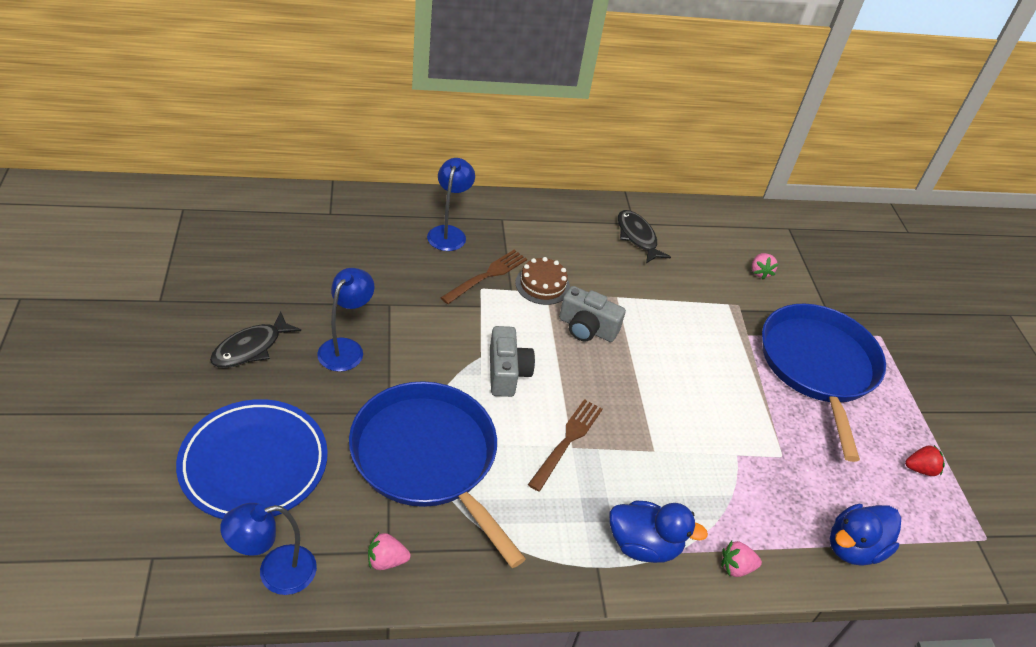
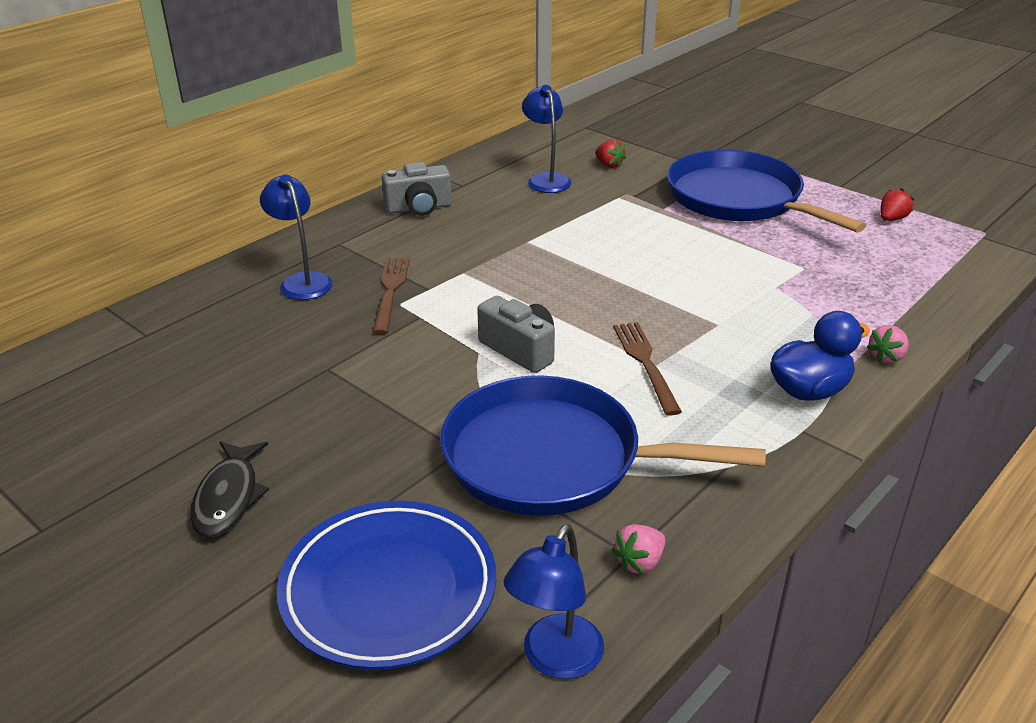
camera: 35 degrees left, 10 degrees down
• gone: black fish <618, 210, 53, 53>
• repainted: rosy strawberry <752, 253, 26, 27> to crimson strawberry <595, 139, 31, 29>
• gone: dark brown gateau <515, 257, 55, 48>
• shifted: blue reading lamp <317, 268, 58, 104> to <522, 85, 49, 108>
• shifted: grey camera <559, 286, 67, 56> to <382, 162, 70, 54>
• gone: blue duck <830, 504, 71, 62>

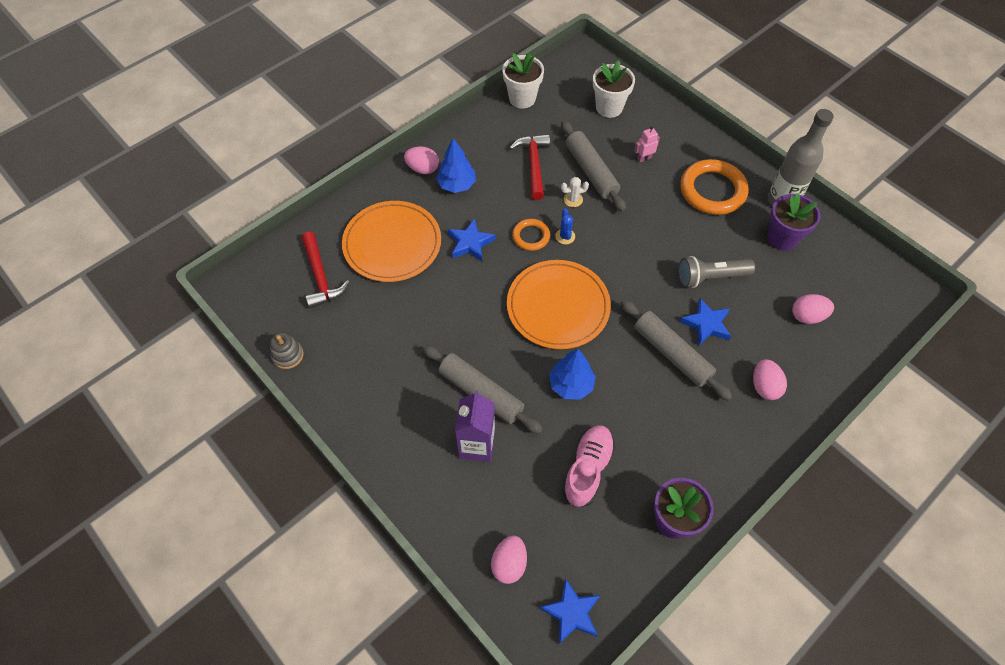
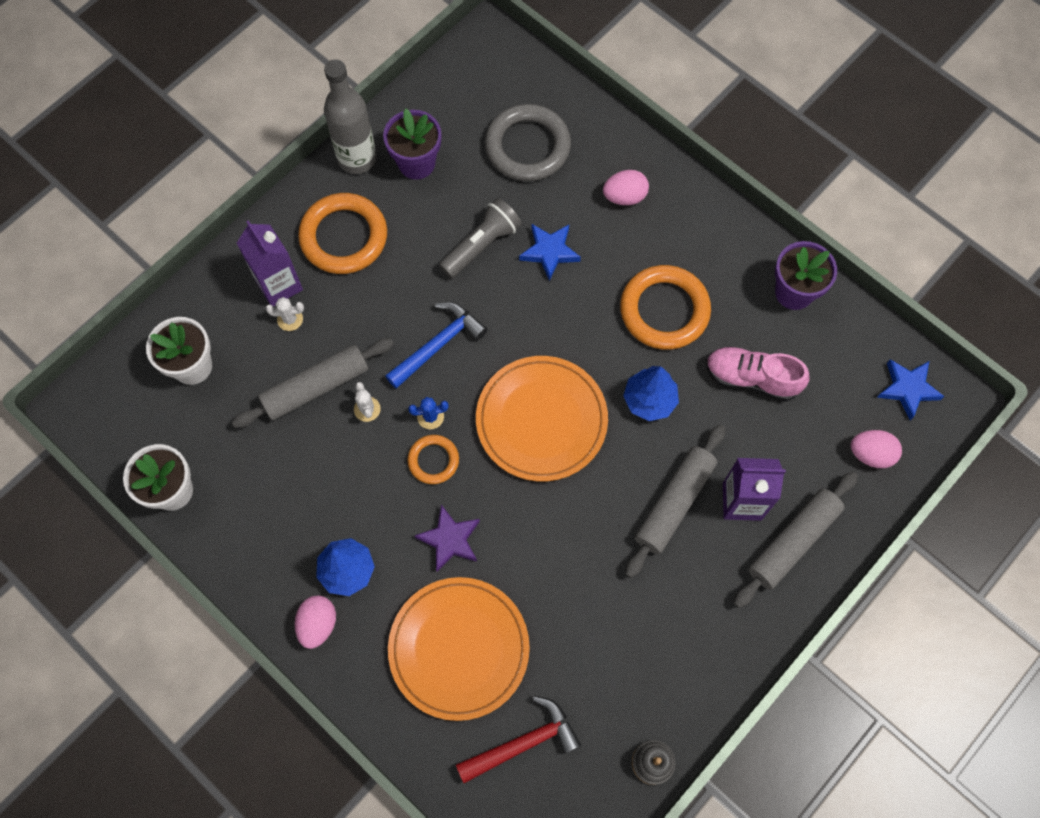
camera: 95 degrees left, 10 degrees up
• swapped: rosy robot <634, 126, 26, 36> to snow-white saguaro cactus <266, 297, 38, 34>
• gone: crimson carpenter's hammer <510, 134, 40, 66>
• repainted: blue star <448, 219, 48, 42> to purple star <415, 505, 65, 67>
• rotated: grey flashlight <678, 256, 77, 32> = <439, 198, 83, 80> 120 degrees counterclockwise
• swapped: rosy egg <792, 294, 42, 30> to grey torus <485, 104, 86, 77>
• shifted: grey rolling pin <620, 299, 112, 102> to <733, 472, 125, 136>
• new: purple juice carton <237, 220, 66, 87>
• new: bright orange torus <620, 265, 91, 85>
• new: blue carpenter's hammer <385, 302, 103, 87>

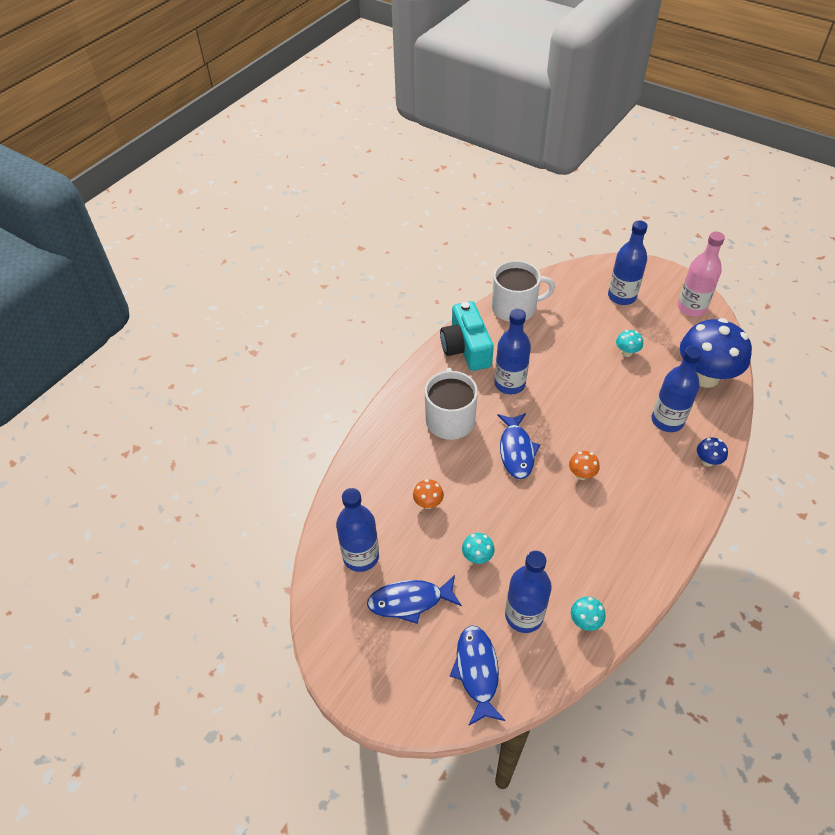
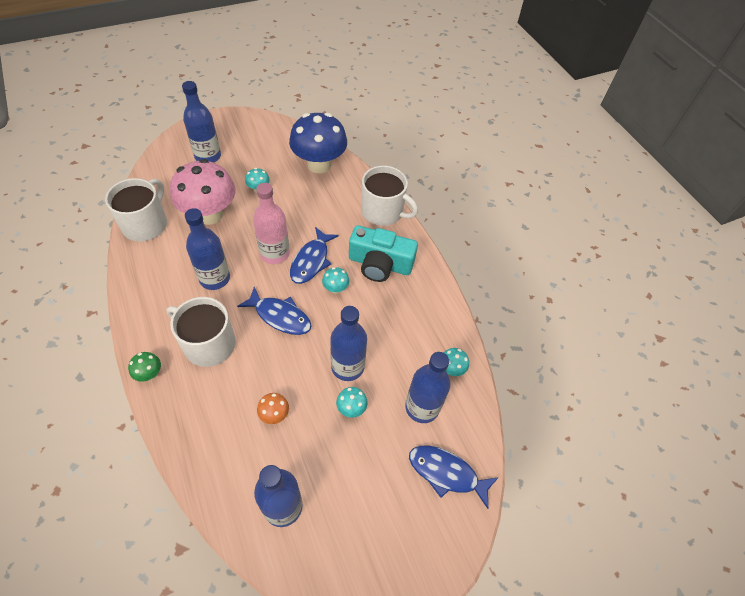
camera: 65 degrees left, 5 degrees up
• shifted: rosy drink bottle <677, 232, 48, 85> to <253, 183, 37, 81>
• shifted: turquoise camera <440, 301, 54, 70> to <349, 225, 69, 57>
• shifted: blue drink bottle <652, 346, 50, 86> to <330, 306, 37, 75>
• swapped: blue fungus <697, 437, 31, 30> to snow-white tea mug <361, 165, 57, 61>
• repainted: bright orange fungus <569, 451, 31, 29> to turquoise fungus <322, 267, 27, 27>
• shifted: blue fish <367, 575, 95, 49> to <290, 227, 49, 57>
• new: rosy fungus <170, 159, 65, 66>
• new: leaf-green fungus <128, 352, 33, 30>

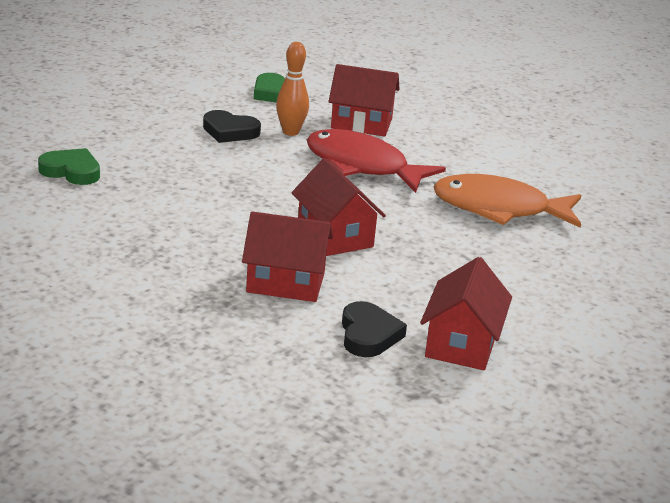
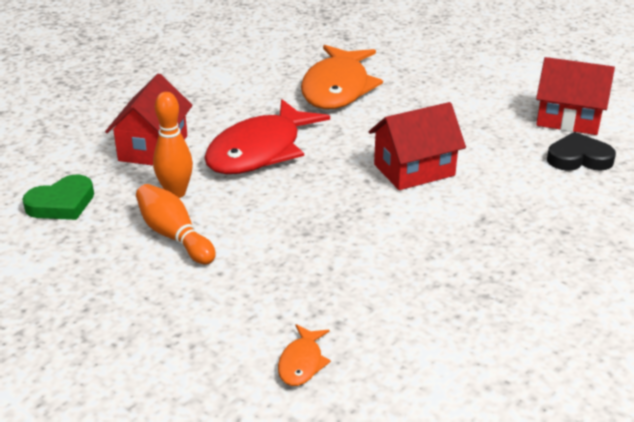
camera: 85 degrees left, 5 degrees up
• swapped: black heart shape <203, 110, 58, 33> to bright orange tenpin <136, 184, 80, 81>
• swapped: leaf-green heart shape <38, 148, 62, 37> to bright orange fish <278, 324, 53, 62>
• gone: crimson cottage <242, 212, 91, 90>

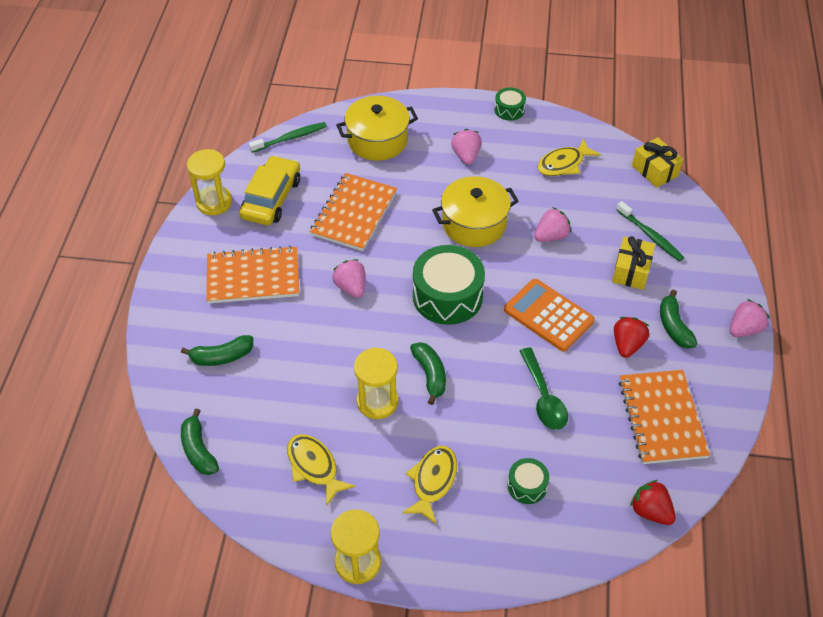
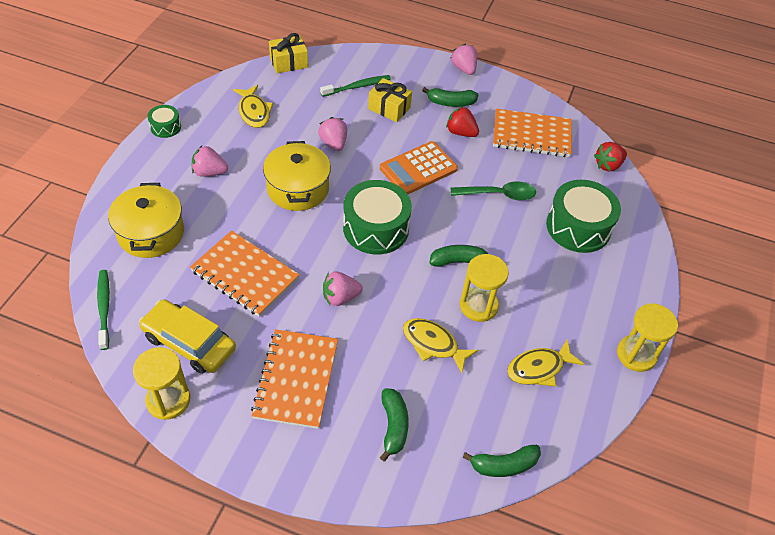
camera: 80 degrees left, 0 degrees up
• shifted: yellow fish <402, 446, 55, 78> to <403, 318, 75, 55>
• scaled: leaf-green snare drum <507, 458, 42, 46> = <546, 180, 75, 73> x2.02

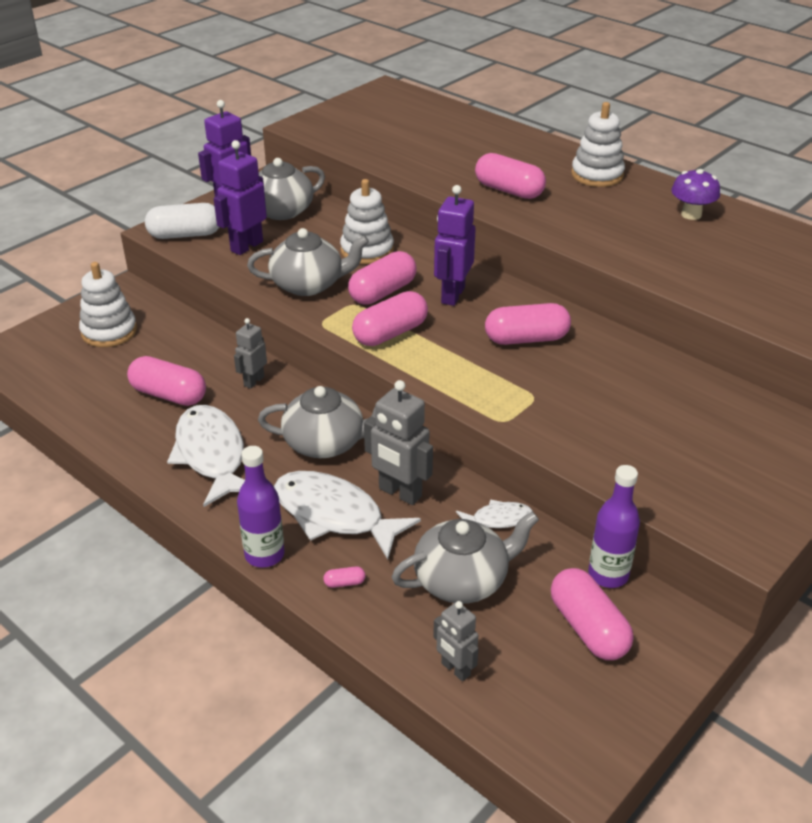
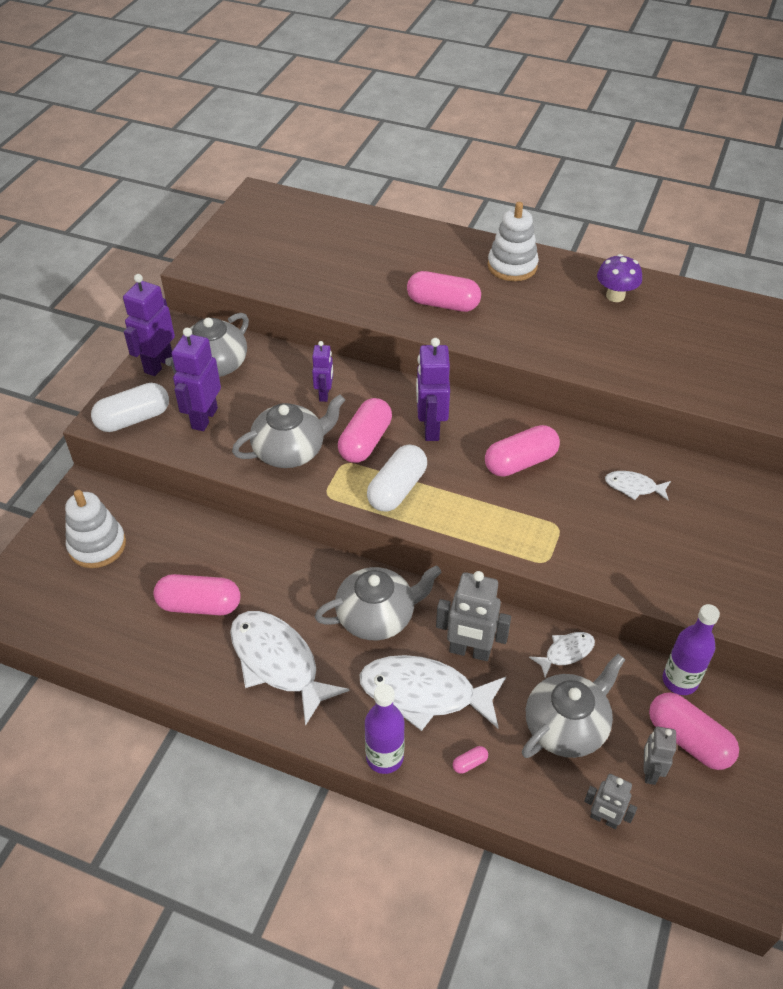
camera: 20 degrees left, 10 degrees up
• swapped: snow-white stacking rings <340, 179, 54, 85> to purple robot <312, 341, 21, 61>
• repainted: rosy capsule <352, 291, 76, 55> to snow-white capsule <367, 445, 60, 67>
• shifted: grey robot <234, 318, 33, 71> to <644, 727, 32, 58>
• new: snow-white fish <605, 471, 66, 30>

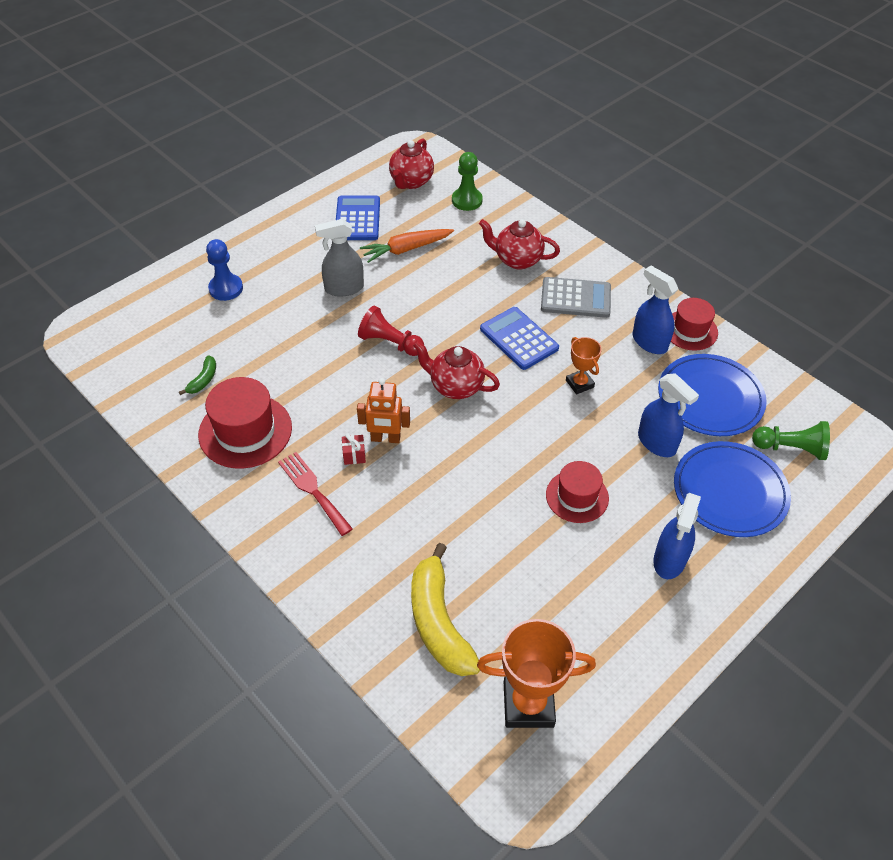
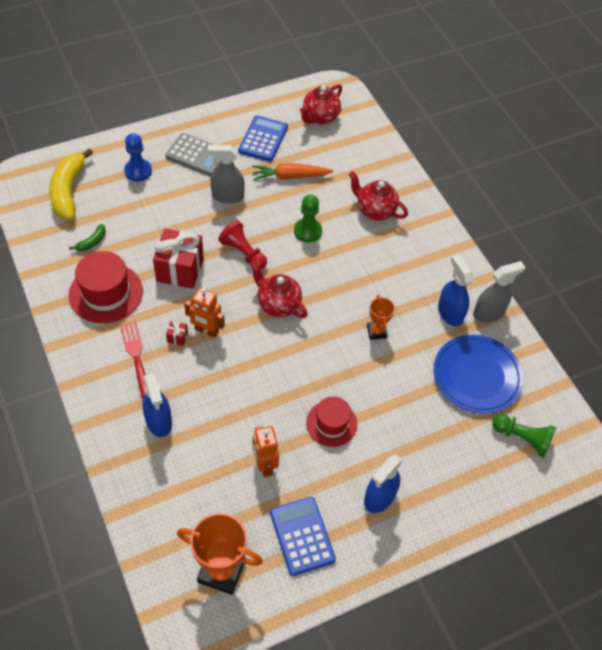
camera: 15 degrees right, 5 degrees up
• shifted: leaf-green game pawn <452, 152, 31, 59> to <294, 194, 28, 48>
• shifted: grey adding machine <541, 277, 70, 41> to <165, 133, 56, 43>
• swapped: crimson hat <671, 298, 47, 53> to grey sprayer <473, 261, 52, 61>
• shifted: blue adding machine <480, 307, 79, 63> to <270, 497, 66, 79>
• shifted: blue sprayer <638, 373, 61, 84> to <142, 373, 30, 64>
• gone: blue dinner plate <674, 441, 117, 96>
• shifted: yellow banana <411, 543, 69, 133> to <49, 148, 44, 72>
• new: crimson gift <153, 229, 51, 60>
• new: bright orange robot <253, 426, 26, 51>

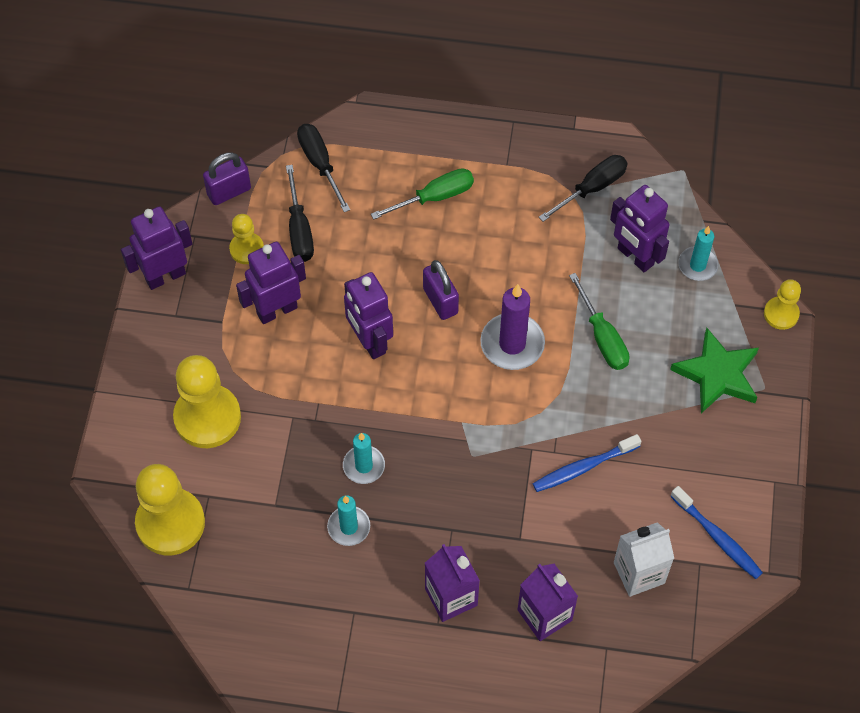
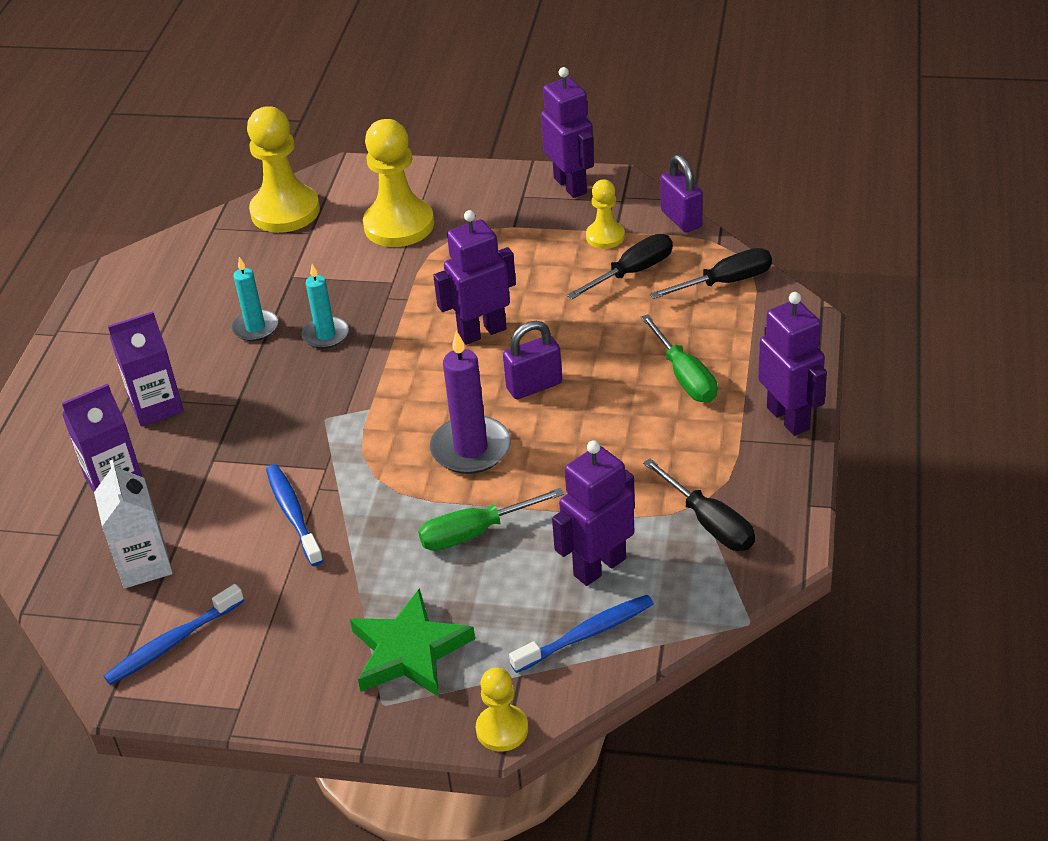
camera: 95 degrees right, 20 degrees down
• rotated: black flat screwdriver <286, 165, 28, 97> = <567, 234, 106, 65> 150 degrees clockwise
• swapped: turquoise wax candle <678, 226, 41, 55> to blue toothbrush <509, 595, 145, 78>
• shifted: purple robot <236, 242, 70, 82> to <758, 292, 69, 144>

